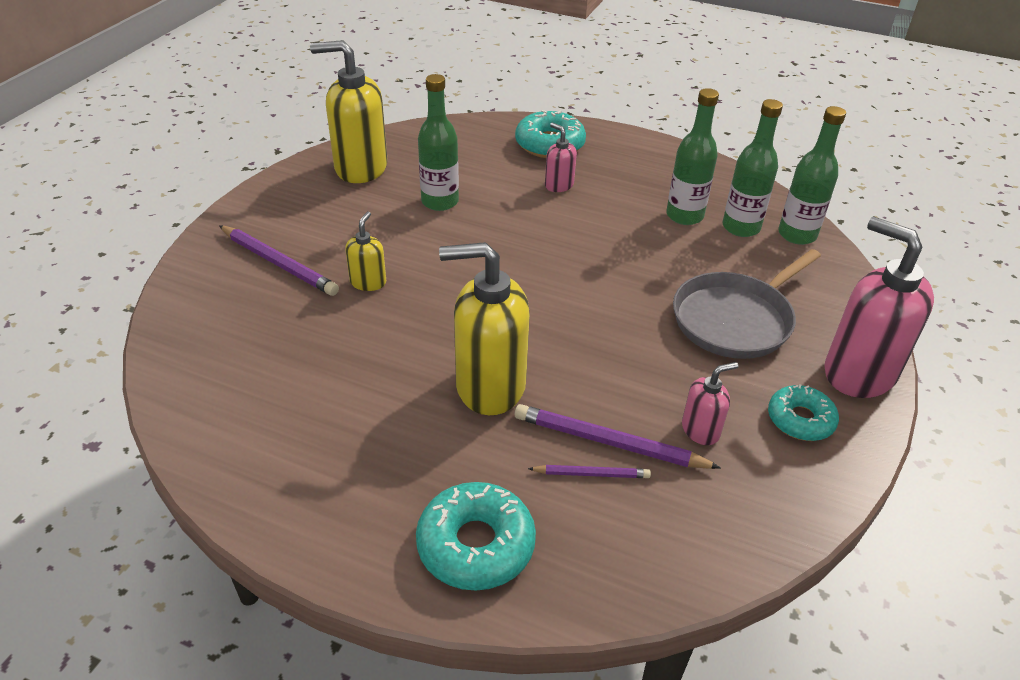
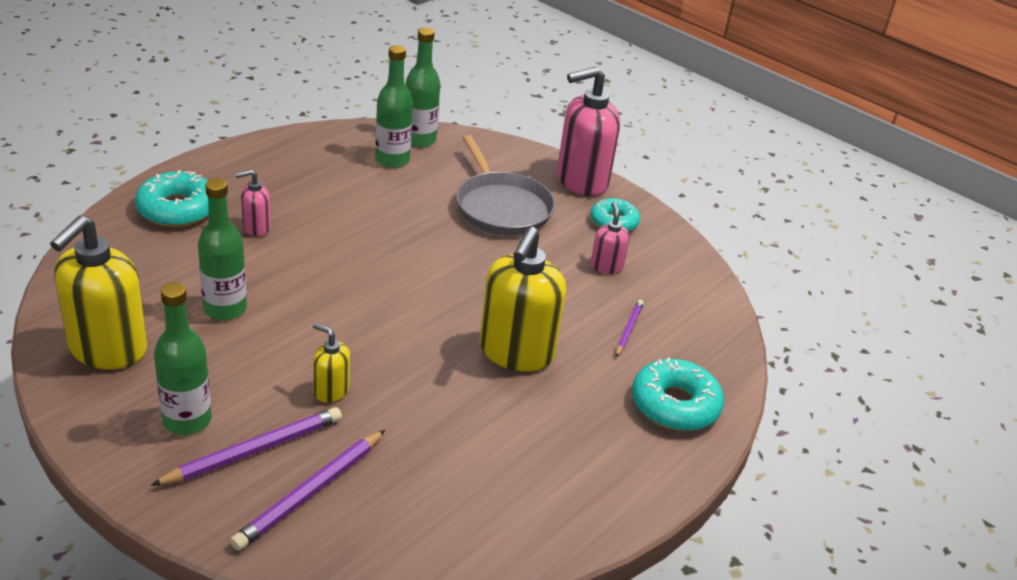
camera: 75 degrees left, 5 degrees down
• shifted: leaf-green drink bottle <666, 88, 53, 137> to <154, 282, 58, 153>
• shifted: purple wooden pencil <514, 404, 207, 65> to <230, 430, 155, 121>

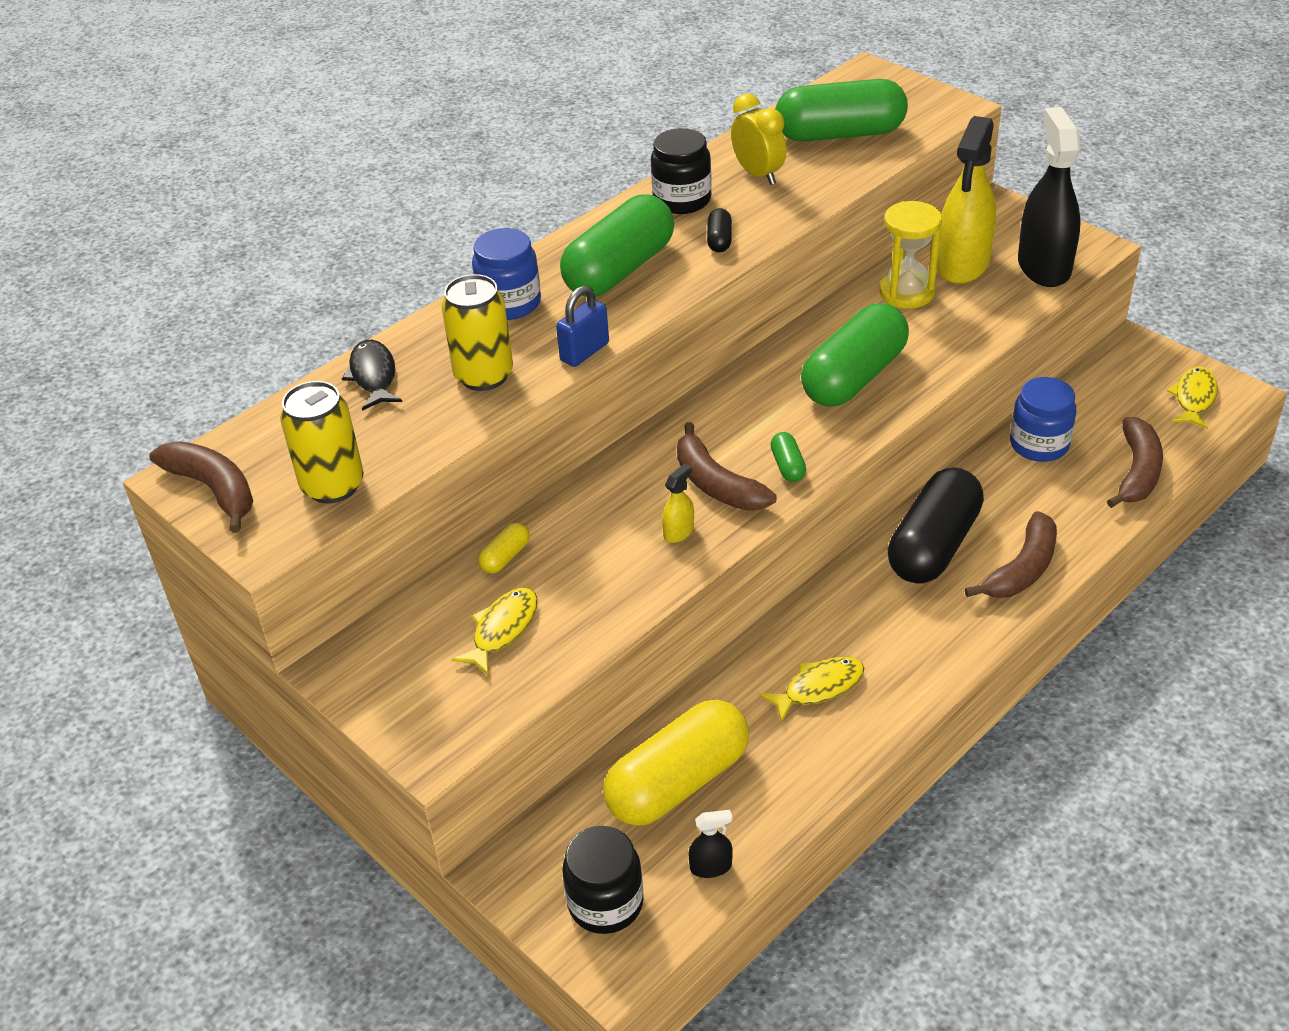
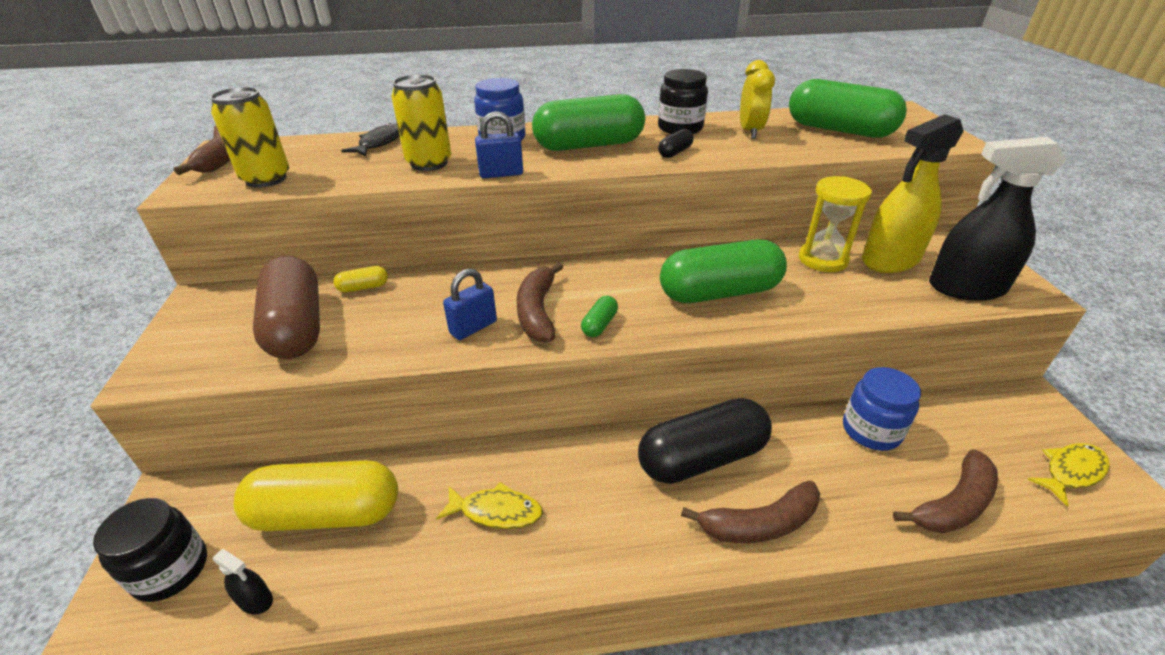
camera: 35 degrees right, 5 degrees down
• rotated: black sprayer <1018, 107, 63, 180> = <929, 137, 137, 164> 120 degrees counterclockwise
• swapped: yellow sprayer <662, 464, 32, 79> to blue lock <443, 268, 54, 72>
• swapped: yellow fish <451, 588, 87, 87> to dark brown capsule <253, 256, 67, 103>

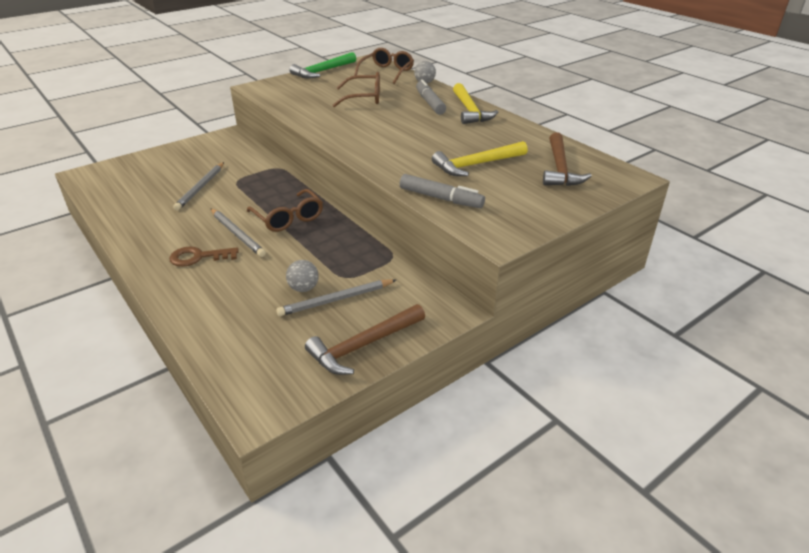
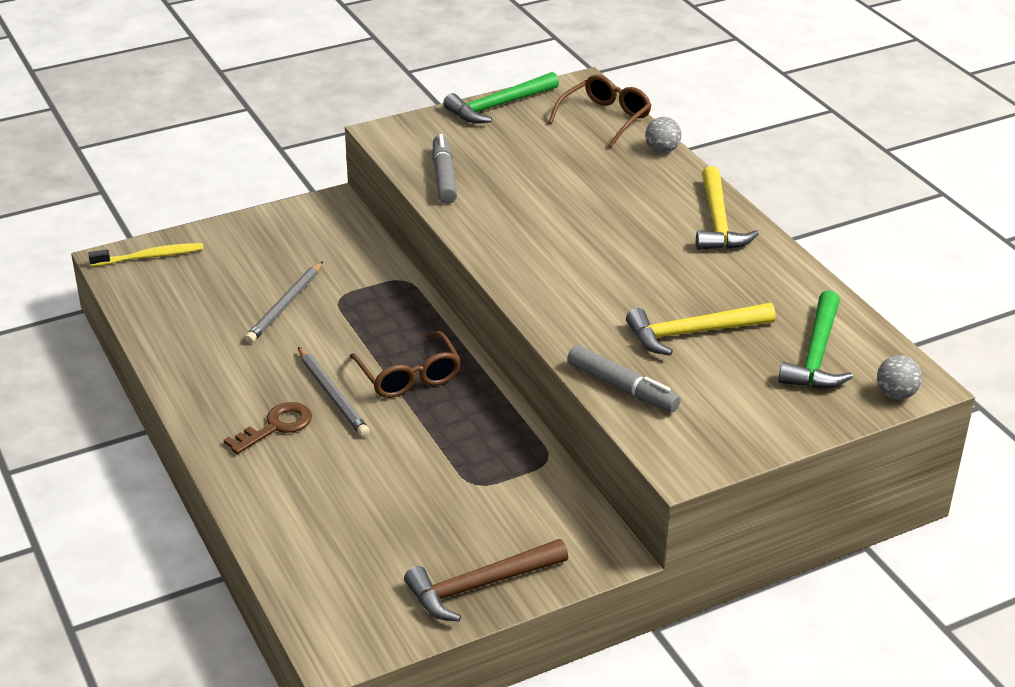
camera: 10 degrees right, 0 degrees up
• gone: dark brown glasses <332, 72, 48, 35>
• shifted: grey marker pen <416, 79, 30, 36> to <432, 134, 25, 70>
• repainted: dark brown carpenter's hammer <543, 132, 49, 54> to leaf-green carpenter's hammer <778, 290, 75, 98>
• rotated: dark brown door key <169, 246, 70, 21> = <224, 402, 88, 52> 135 degrees clockwise
• shifted: grey play ball <286, 260, 33, 32> to <877, 355, 45, 44>
• gone: grey wooden pencil <276, 279, 120, 37>
• new: yellow toothbrush <88, 243, 116, 24>

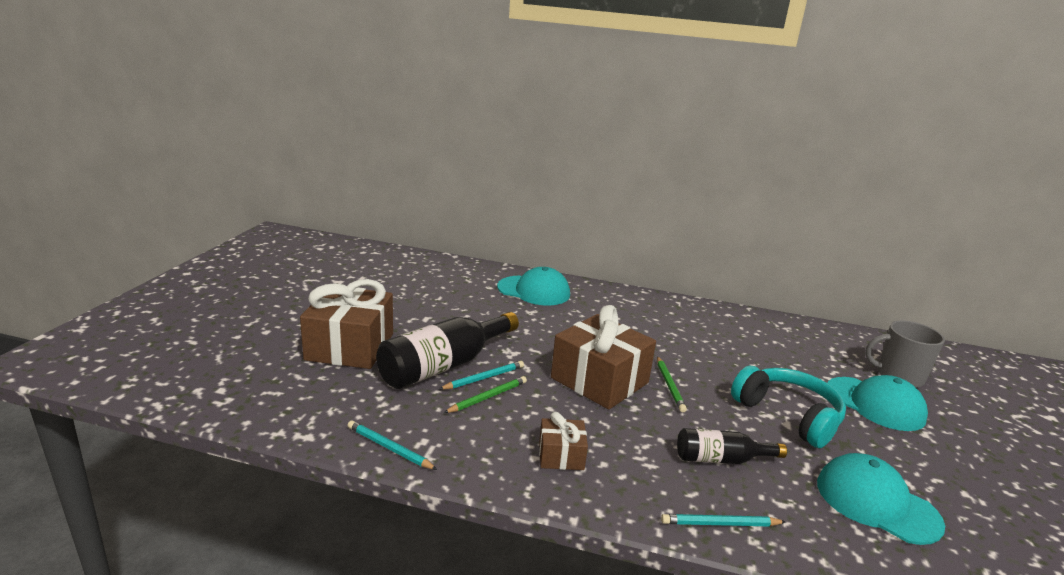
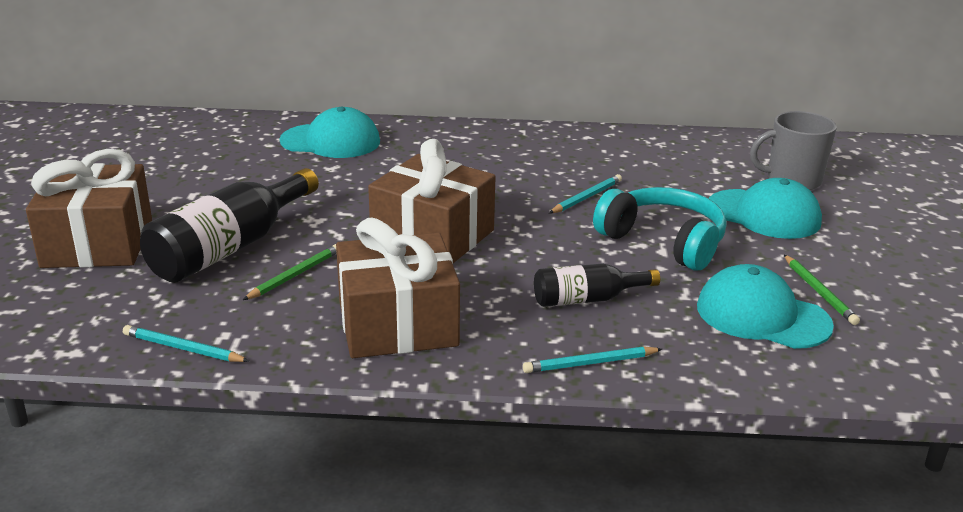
camera: 10 degrees left, 5 degrees up
• shifted: leaf-green wooden pencil <657, 356, 30, 56> to <784, 255, 76, 70>
• shifted: turquoise wooden pencil <439, 361, 85, 29> to <549, 174, 73, 39>
• scaled: dark brown gift <539, 412, 49, 58> = <336, 217, 124, 141> x2.01

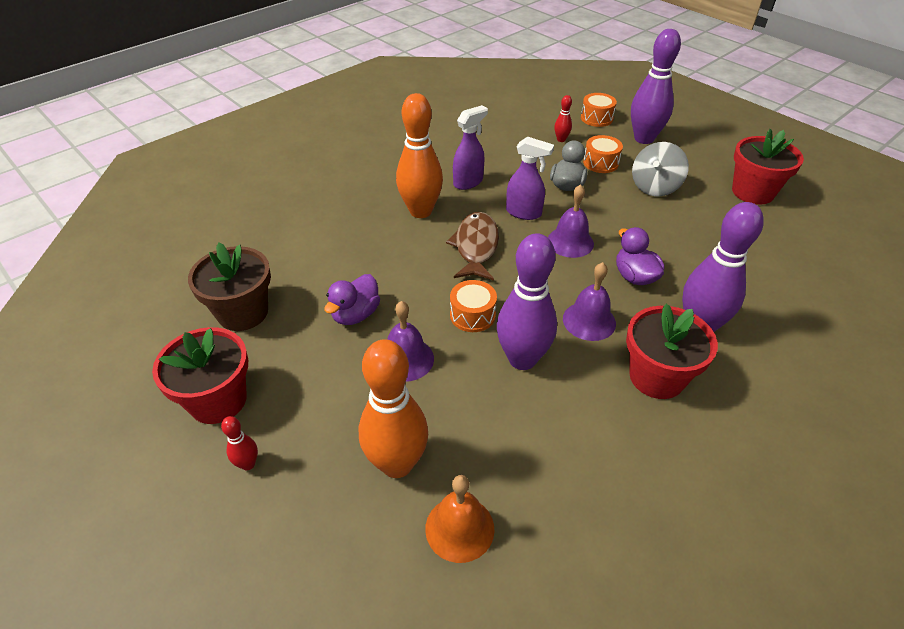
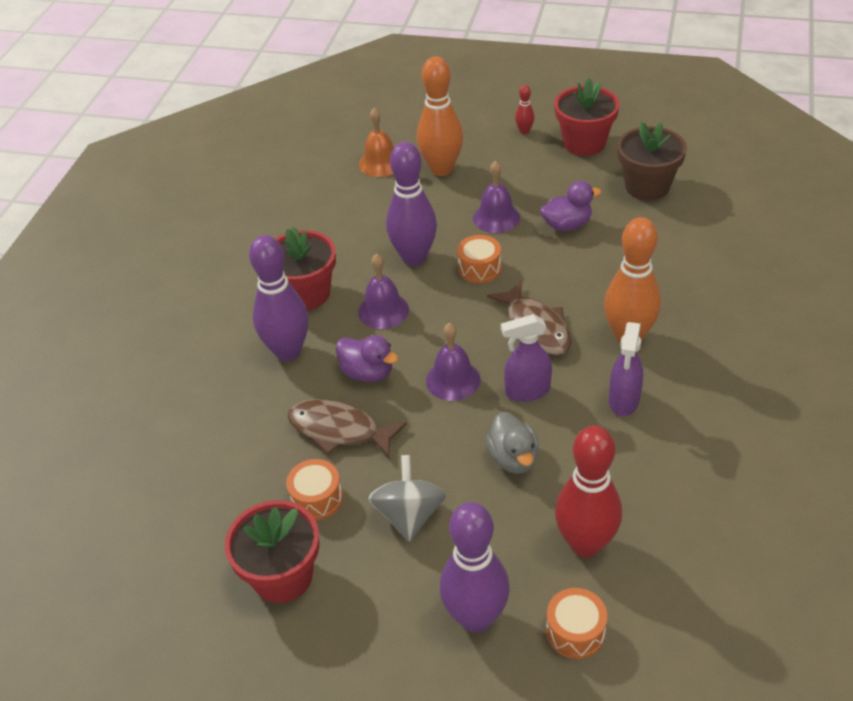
camera: 150 degrees right, 0 degrees up
• scaled: crimson tenpin <554, 95, 18, 47> = <555, 426, 67, 132> x2.29
• shifted: bright orange snare drum <583, 135, 40, 38> to <286, 459, 57, 61>
• rotated: purple duck <324, 274, 56, 51> = <540, 181, 61, 50> 75 degrees clockwise
• new: dark brown fish <287, 399, 120, 60>

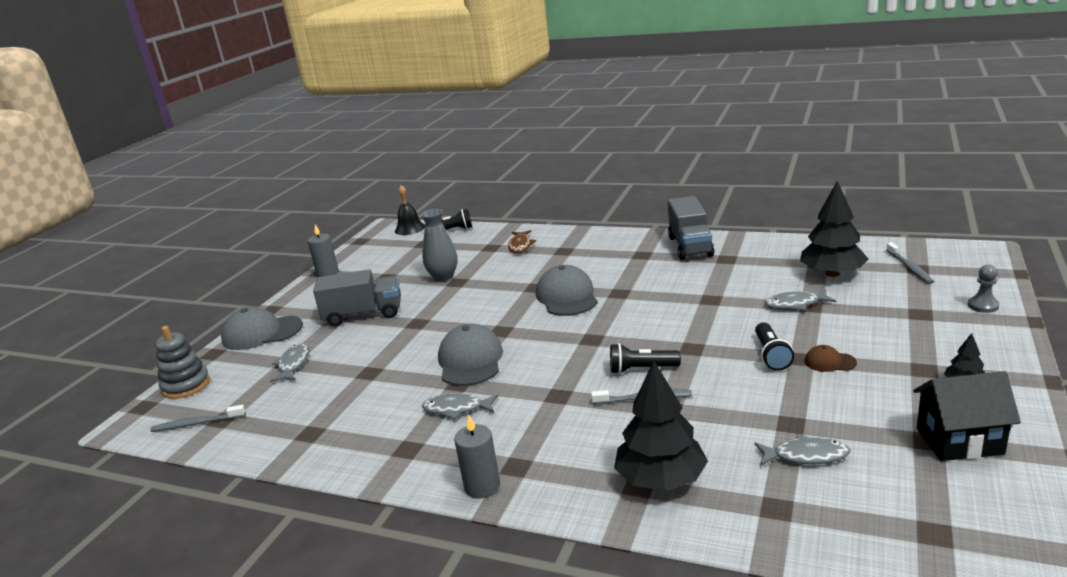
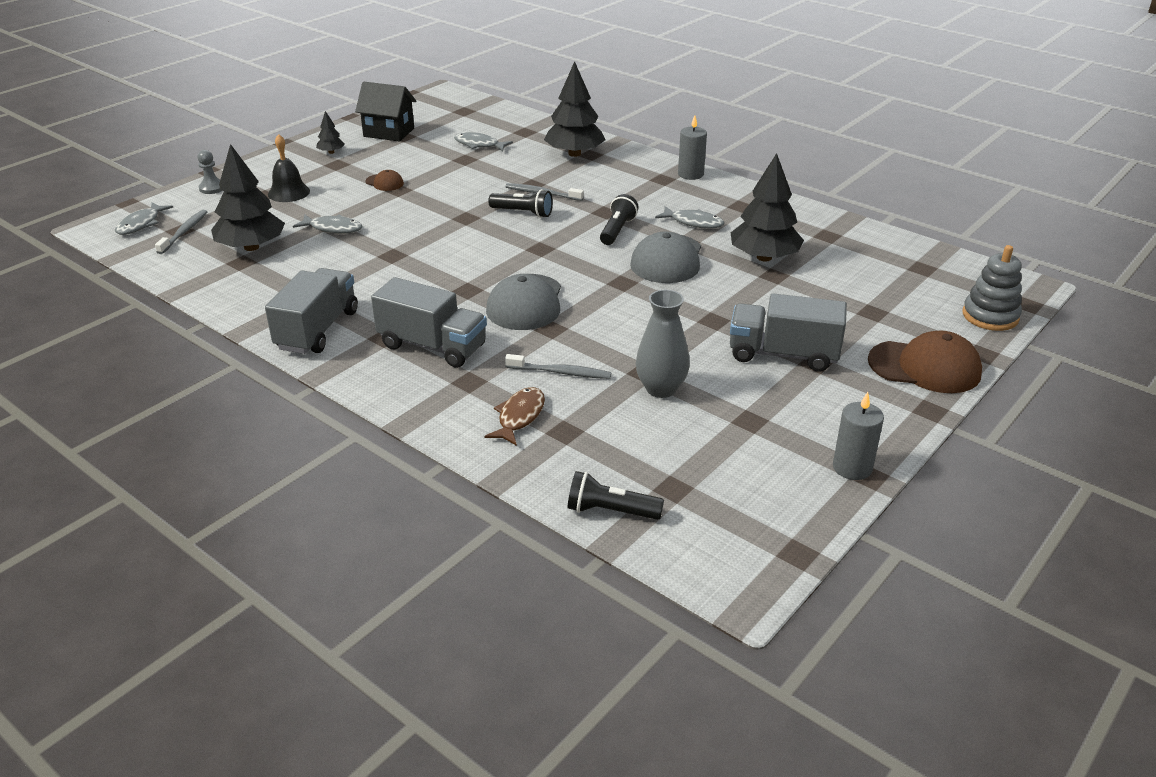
camera: 165 degrees left, 10 degrees up
• shifted: black hand bell <395, 185, 30, 50> to <268, 134, 42, 68>
• repainted: grey cap <221, 307, 82, 43> to dark brown cap <868, 330, 114, 63>
• shifted: black flashlight <755, 322, 39, 49> to <600, 194, 39, 51>
• shifted: grey fish <270, 343, 39, 39> to <115, 202, 58, 33>
• shifted: grey toothbrush <150, 405, 96, 27> to <505, 354, 106, 25>
• new: black fir tree <731, 153, 73, 108>
• new: grey truck <371, 277, 116, 91>

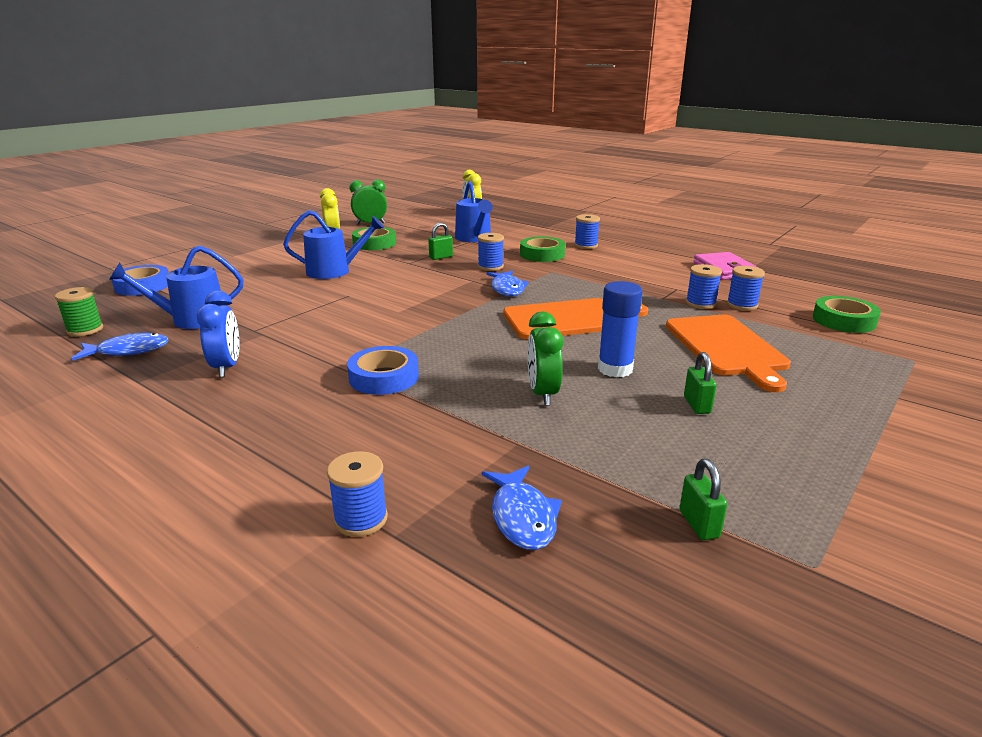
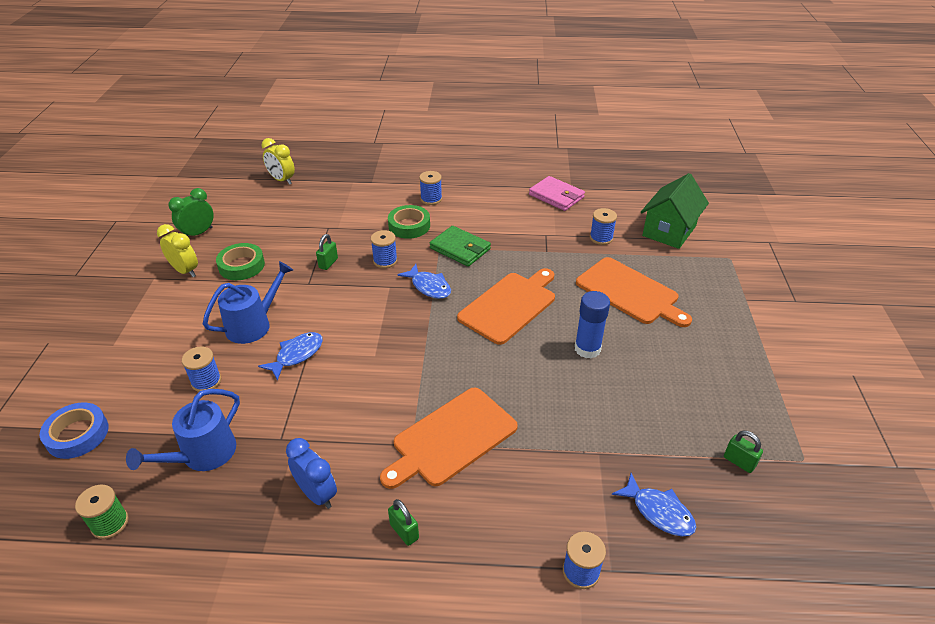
camera: 35 degrees left, 15 degrees up
• gone: blue watering pot <455, 181, 38, 61>
• shifted: blue spool <686, 264, 36, 45> to <181, 346, 40, 46>
• swapped: leaf-green roll of tape <813, 296, 68, 37> to leaf-green cottage <641, 173, 68, 76>
• gone: leaf-green alarm clock <527, 312, 37, 93>
• shifted: blue fish <72, 333, 96, 27> to <258, 332, 65, 49>
• swapped: blue roll of tape <347, 346, 72, 49> to bright orange bread board <380, 388, 138, 101>
• shifted: leaf-green lock <684, 352, 33, 62> to <388, 499, 31, 47>
• new: leaf-green wallet <430, 226, 61, 41>

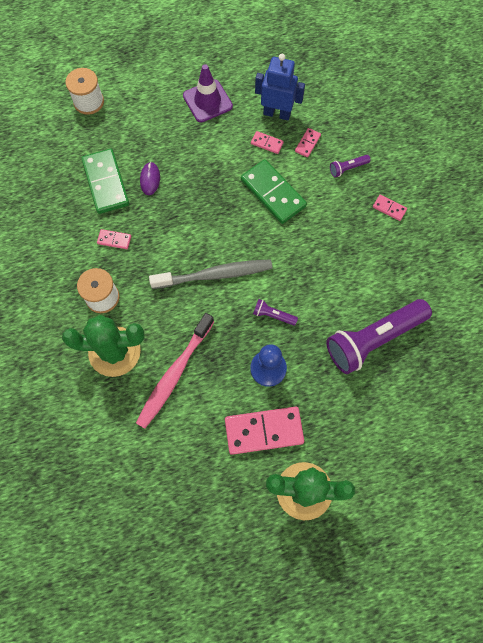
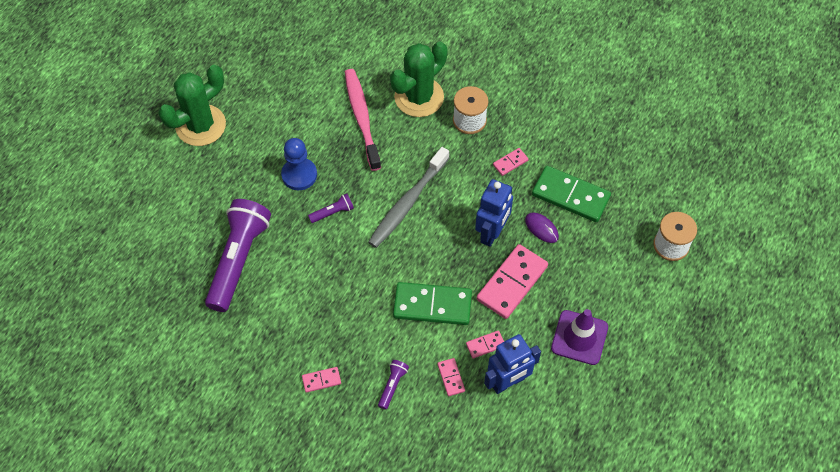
camera: 135 degrees right, 10 degrees down
• shifted: rosy domino piece <225, 407, 79, 48> to <477, 244, 71, 75>
• new: blue robot <475, 179, 38, 68>

